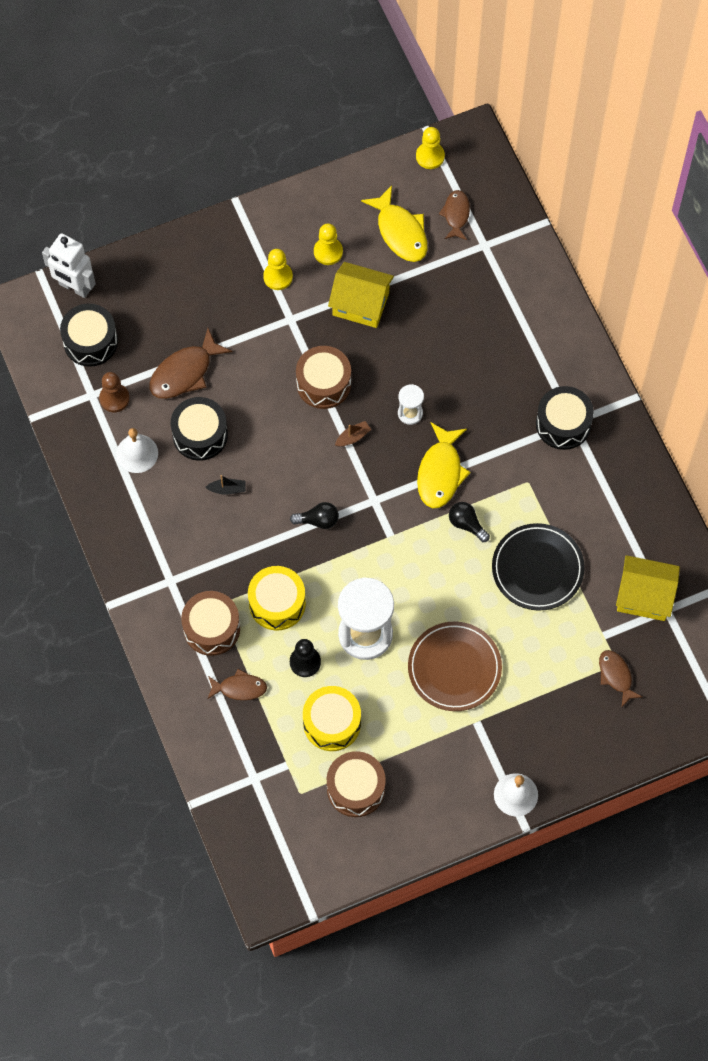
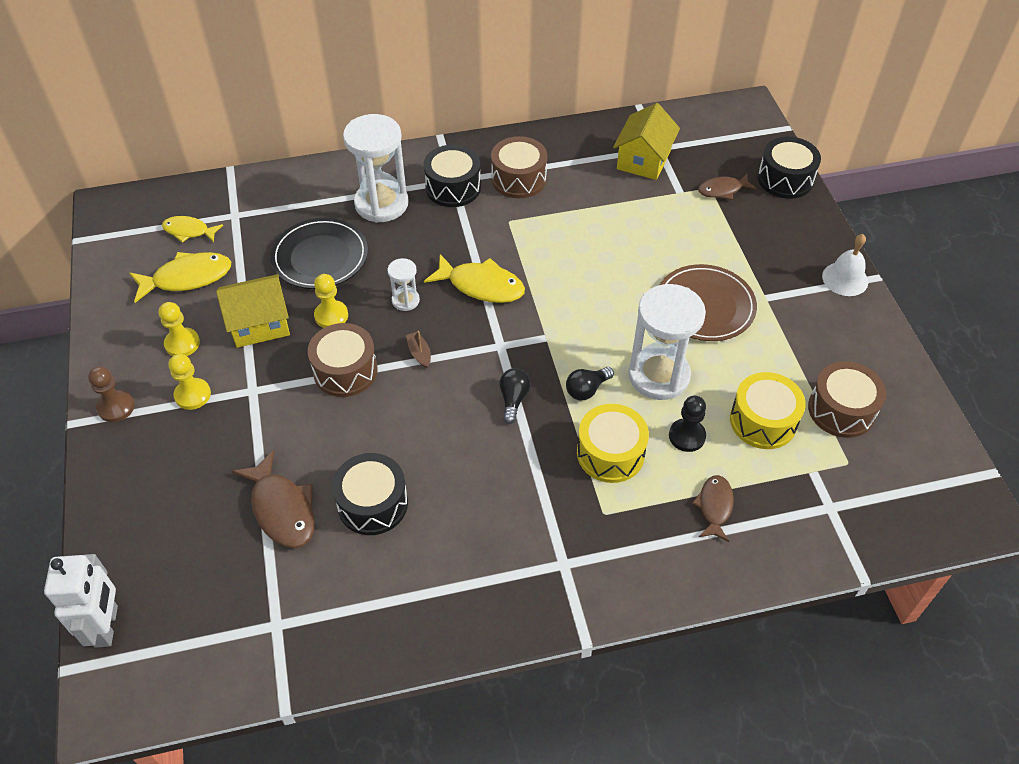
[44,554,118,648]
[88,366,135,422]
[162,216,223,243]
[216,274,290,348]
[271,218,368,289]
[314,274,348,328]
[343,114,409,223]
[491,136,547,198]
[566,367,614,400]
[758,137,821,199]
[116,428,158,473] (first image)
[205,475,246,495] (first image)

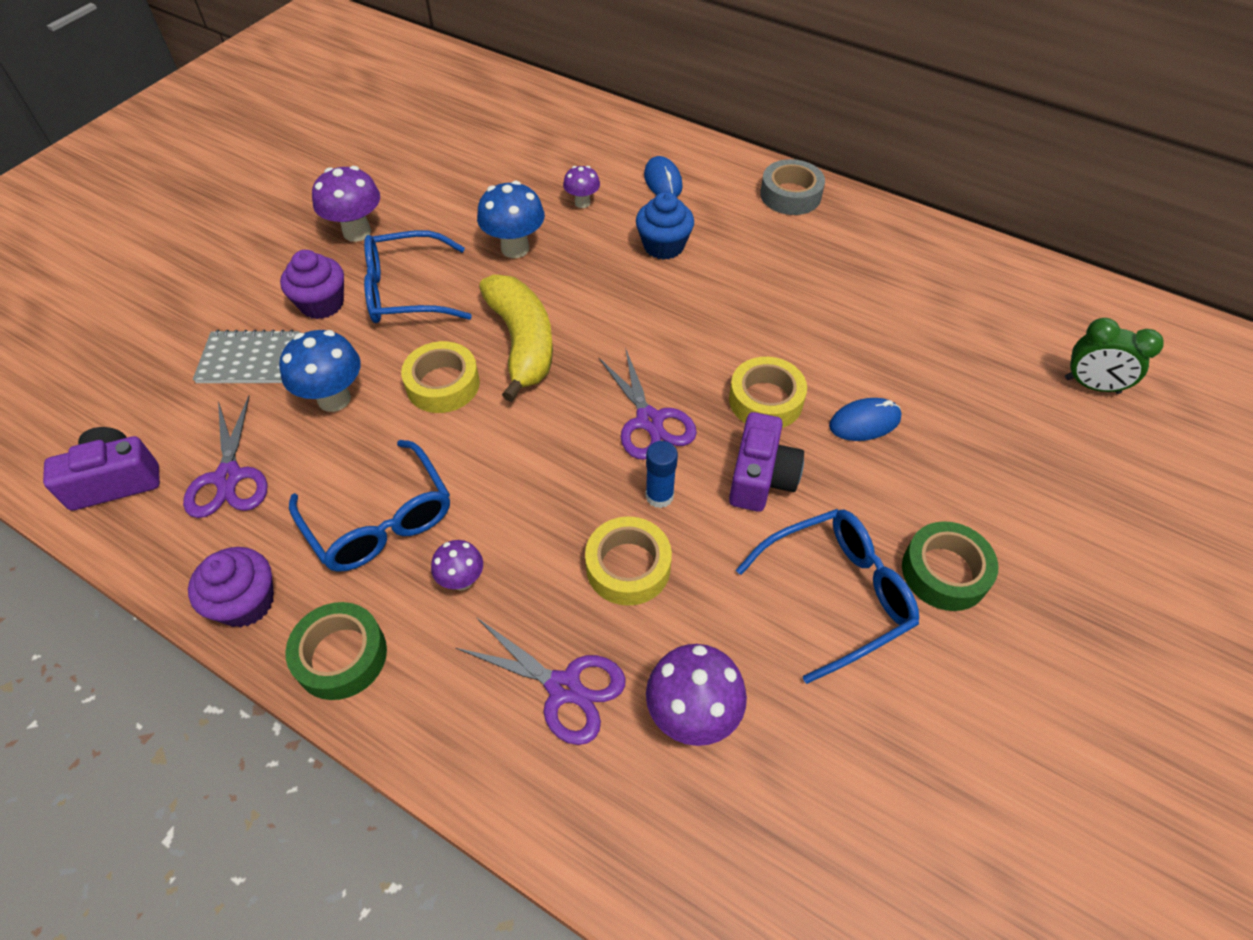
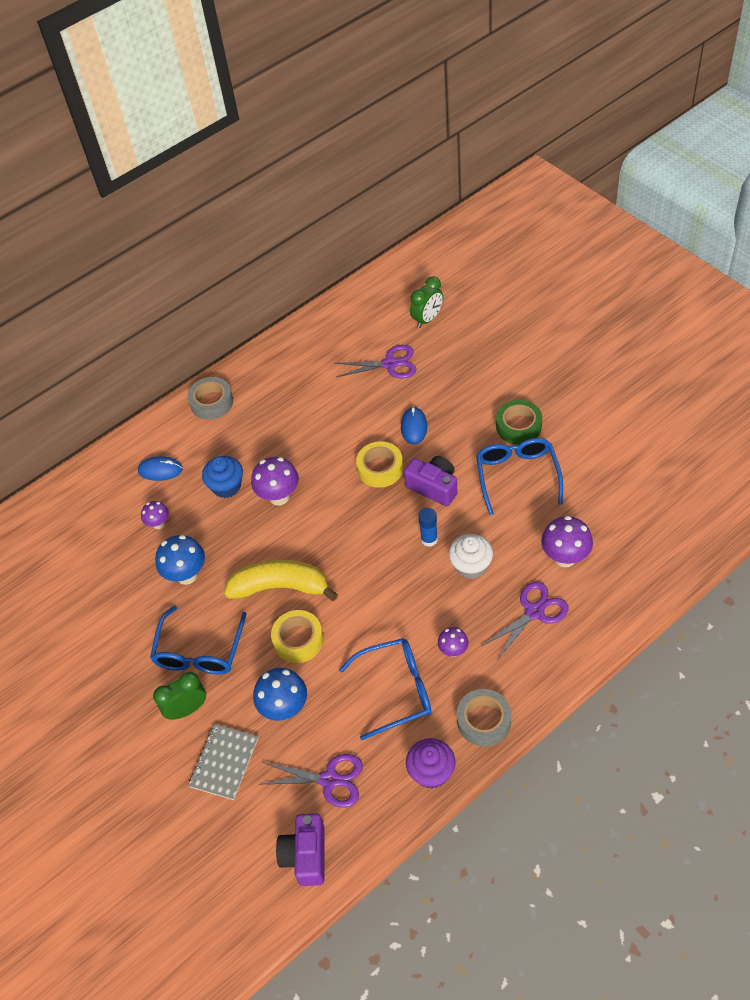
[153,672,206,720]
[251,457,299,506]
[335,345,416,378]
[449,534,493,579]
[457,689,511,746]

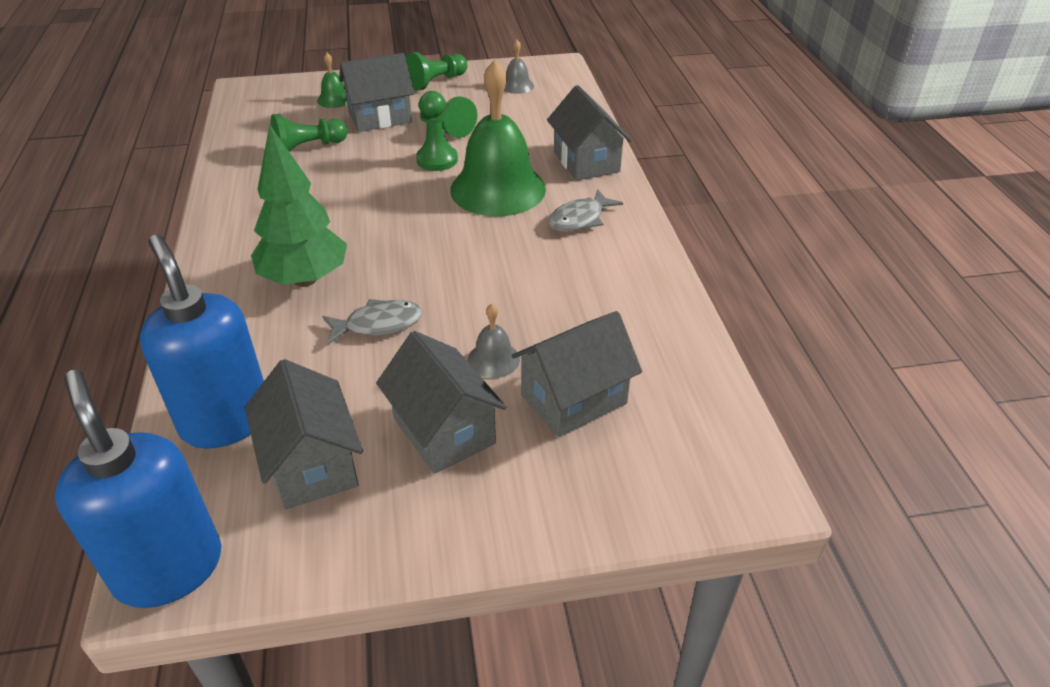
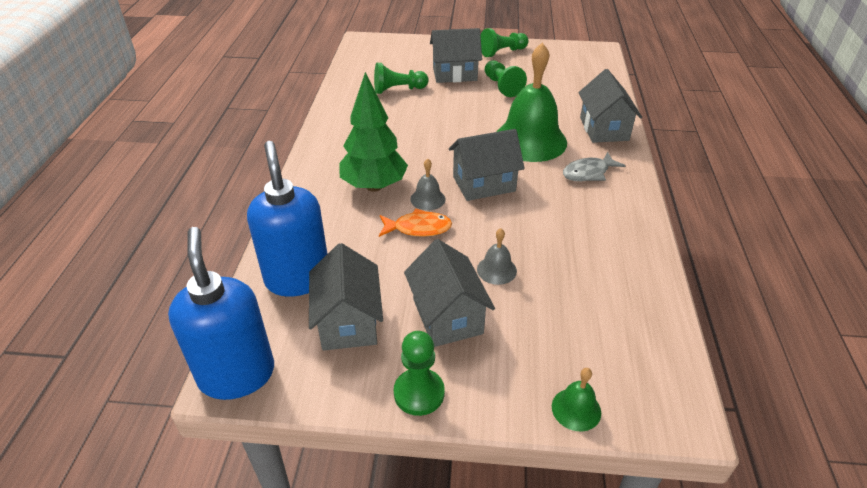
[379,209,452,237]
[394,331,445,416]
[410,159,446,211]
[449,129,525,201]
[552,368,601,432]

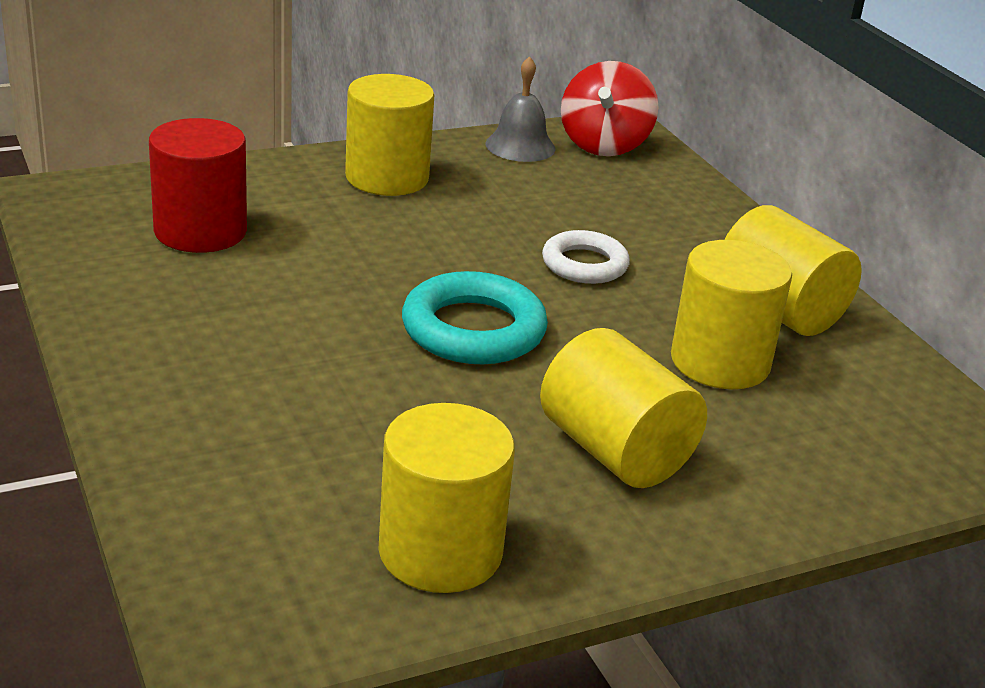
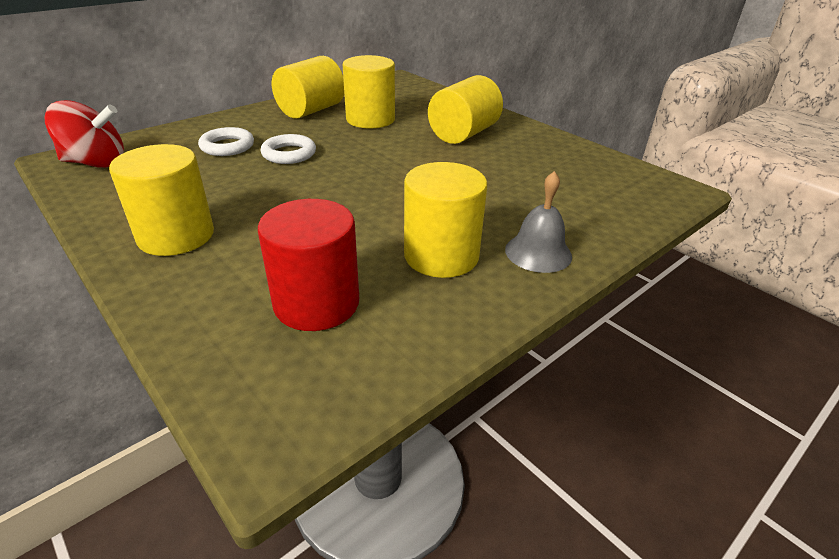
[198,127,254,156]
[404,162,487,278]
[505,171,572,273]
[402,271,548,364] (first image)

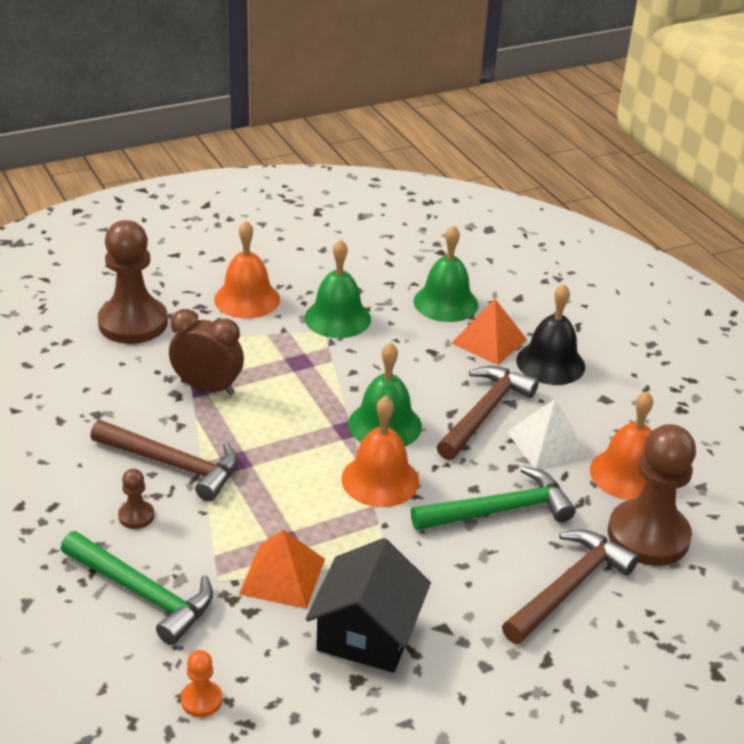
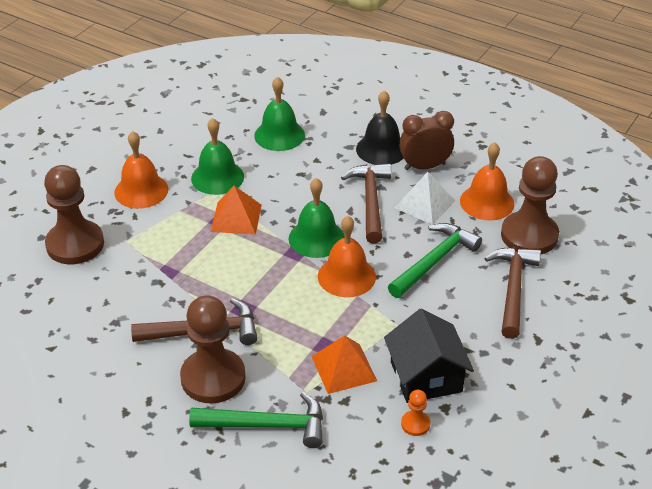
[180,295,246,403]
[211,186,262,235]
[399,111,454,170]
[401,390,430,436]

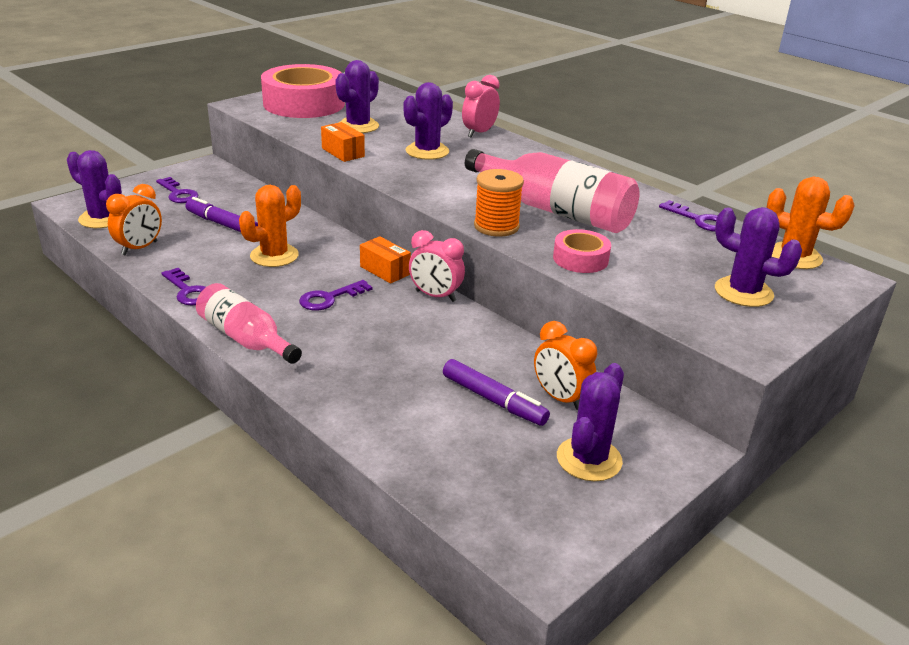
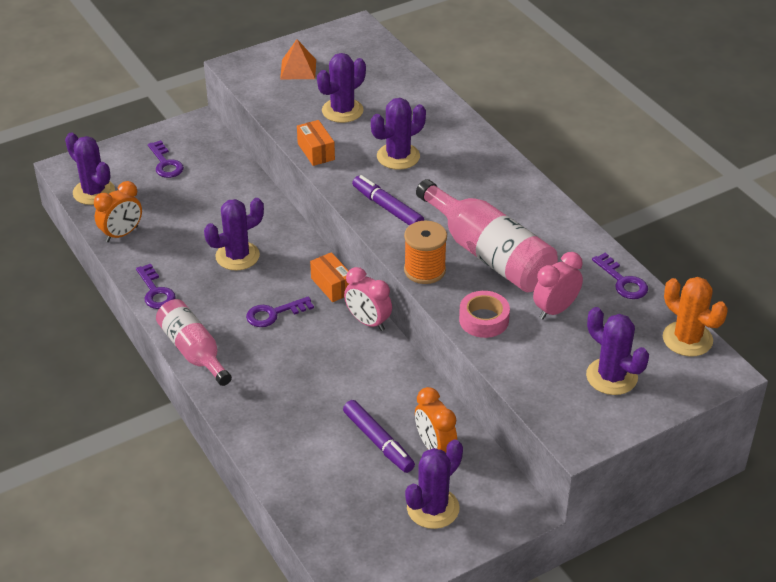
[204,198,264,271]
[280,39,316,79]
[352,175,424,226]
[533,252,583,319]

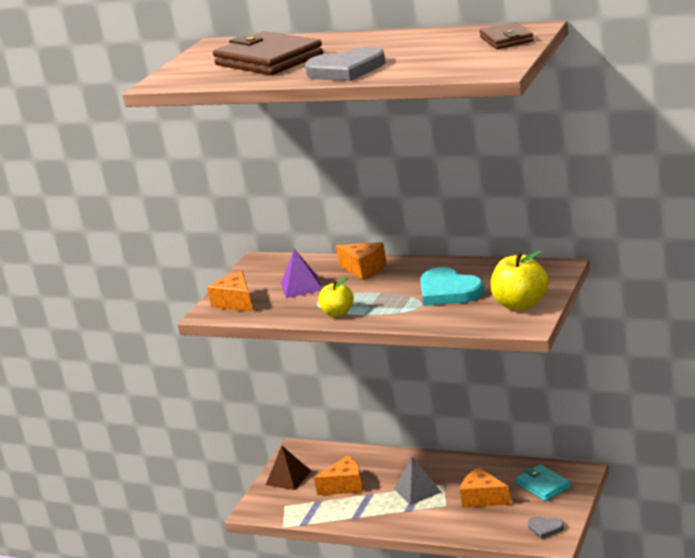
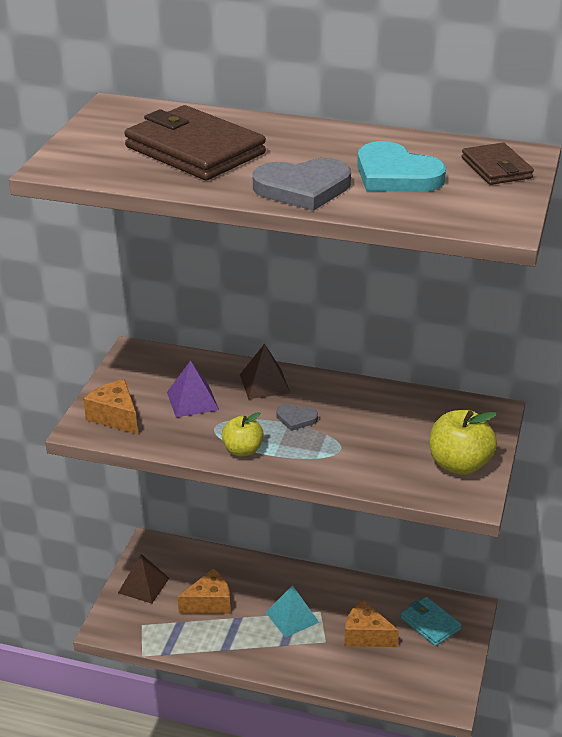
[240,344,291,399]
[266,585,319,638]
[277,404,318,431]
[357,141,446,192]

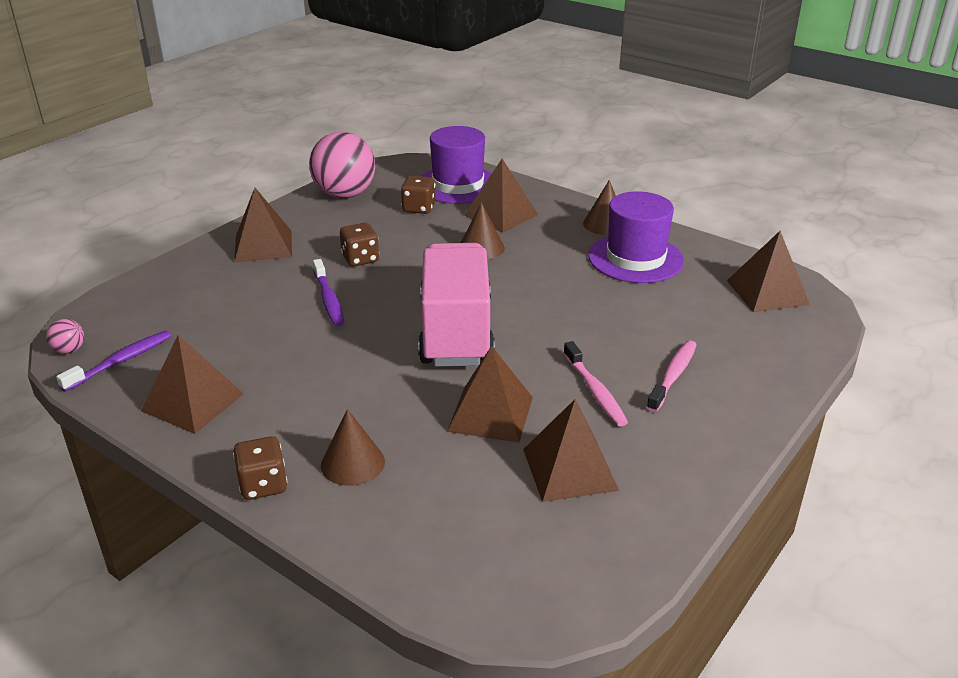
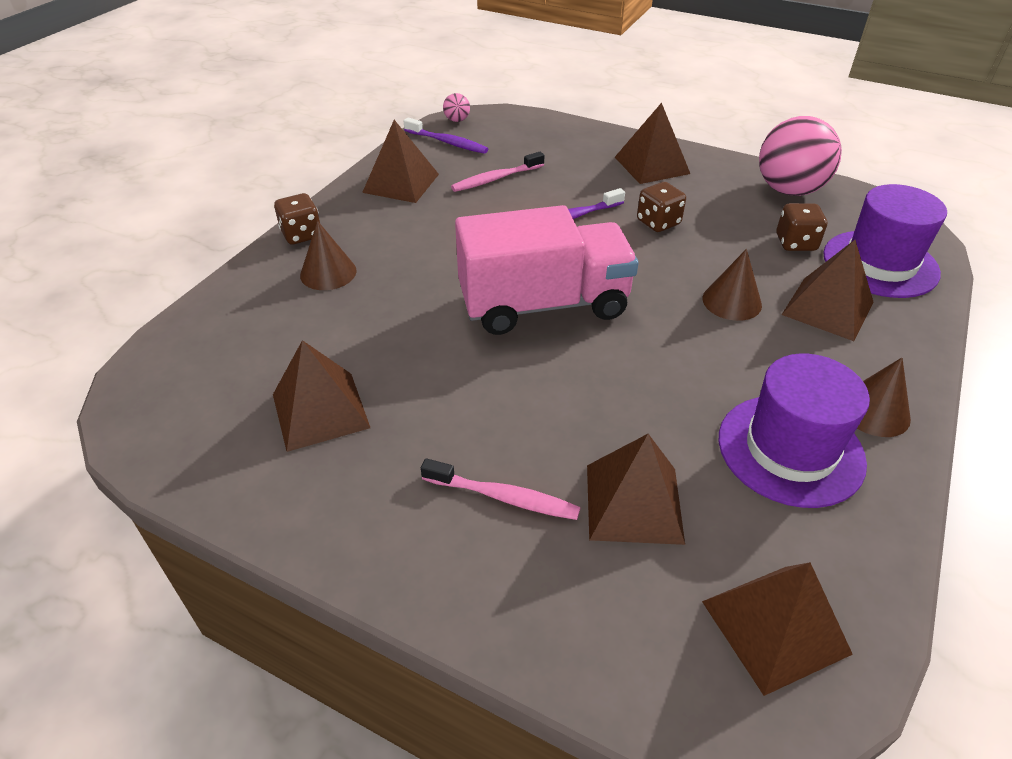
[451,152,544,192]
[587,434,685,545]

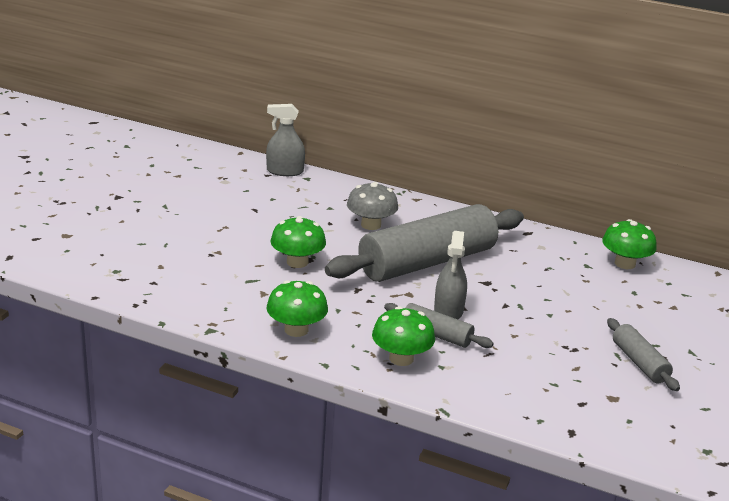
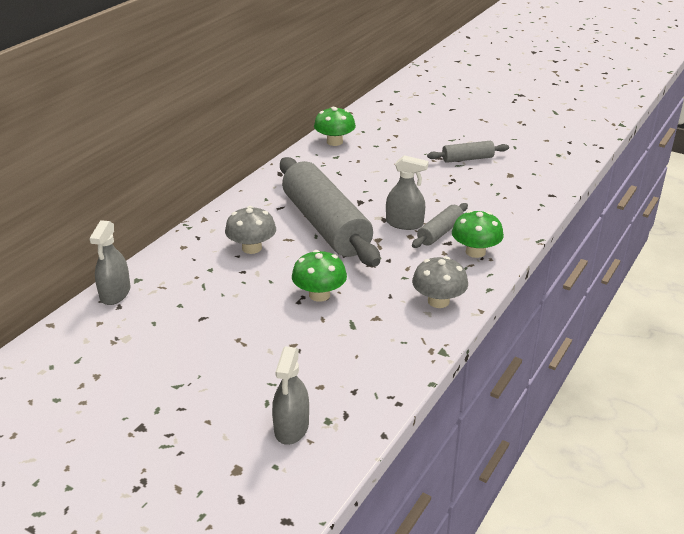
[272,346,309,445]
[412,256,468,308]

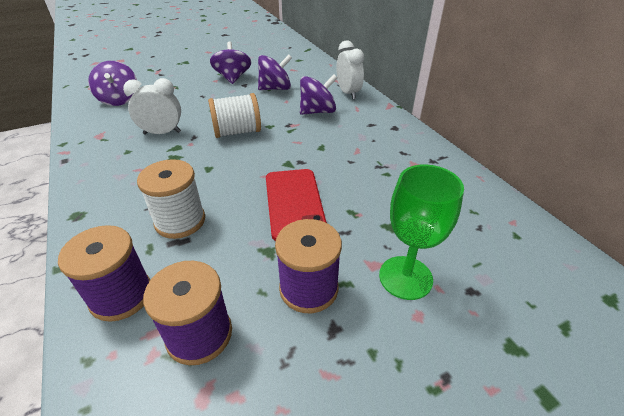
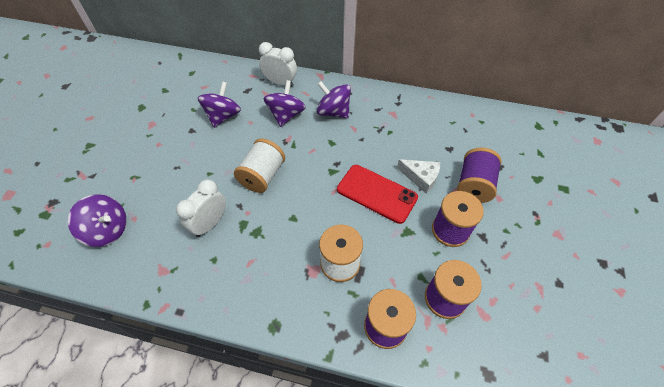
[317,81,351,118]
[397,159,440,194]
[457,148,502,203]

